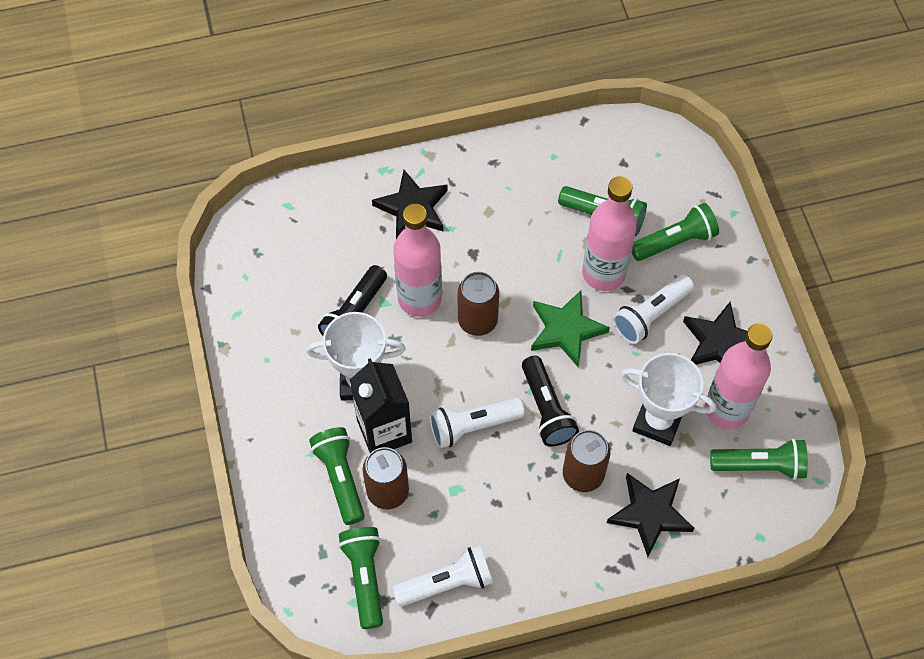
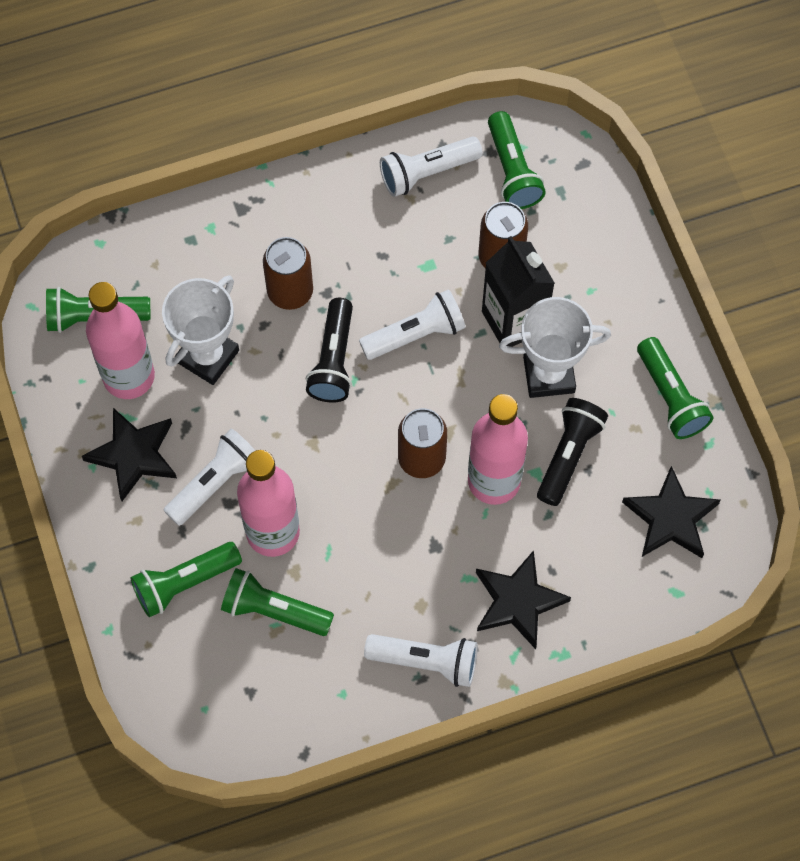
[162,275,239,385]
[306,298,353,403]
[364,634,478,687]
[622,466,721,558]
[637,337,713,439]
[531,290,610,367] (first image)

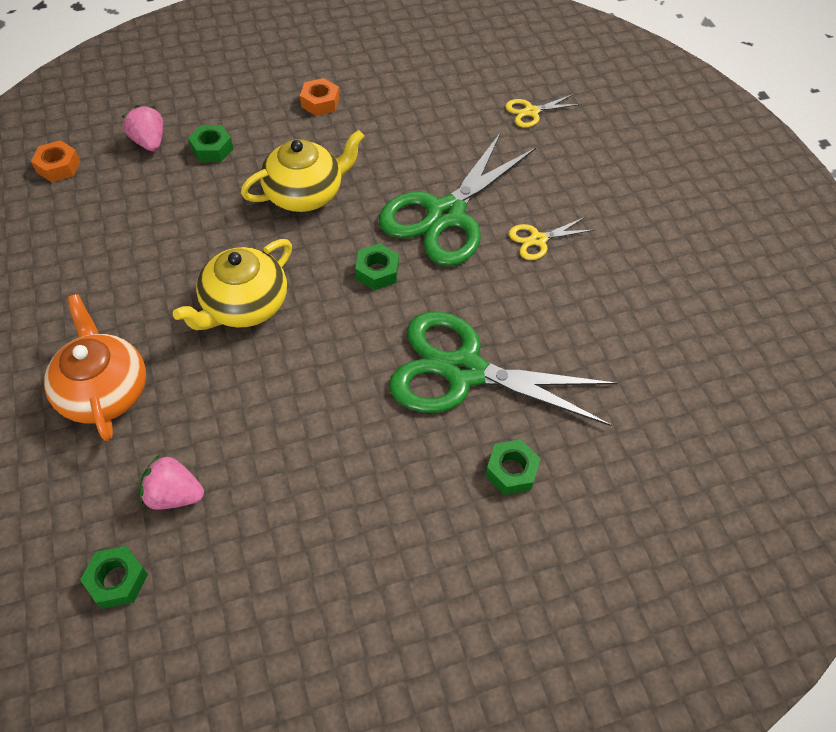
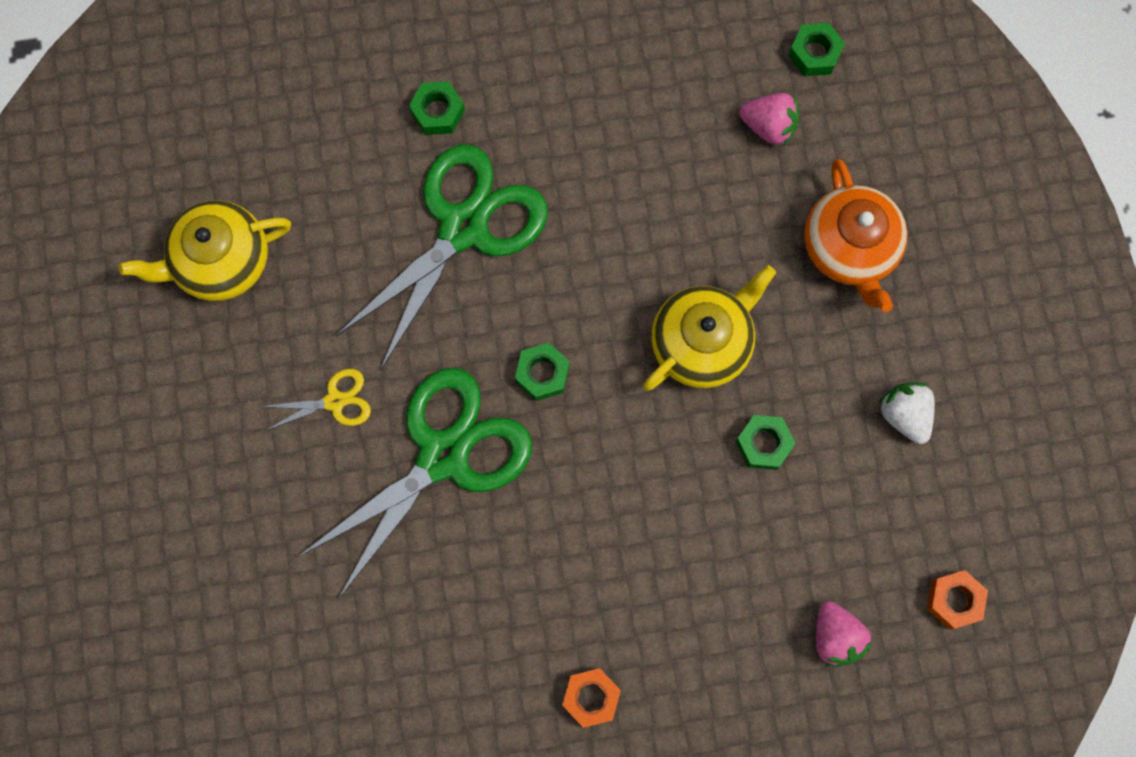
[119,201,291,301]
[336,144,548,371]
[735,415,796,470]
[878,382,935,444]
[505,94,582,128] (first image)

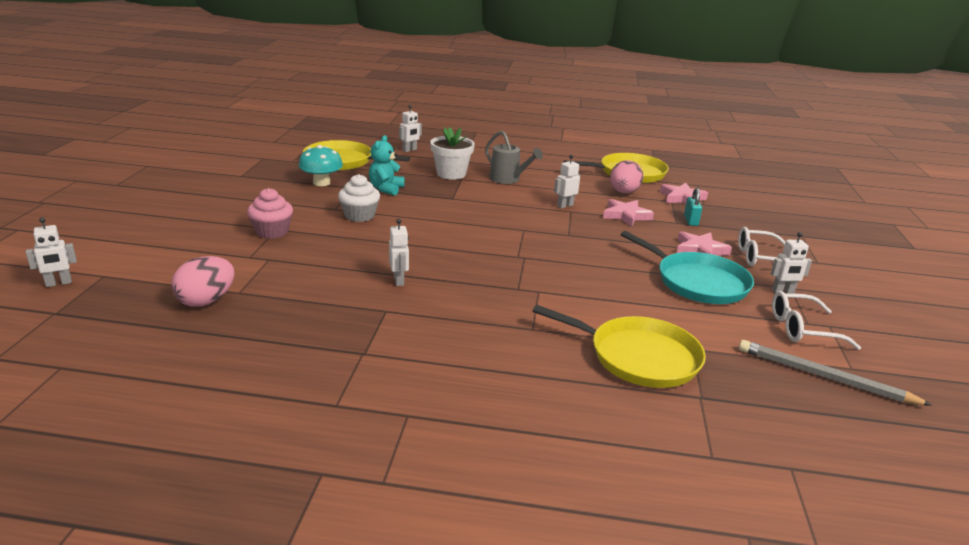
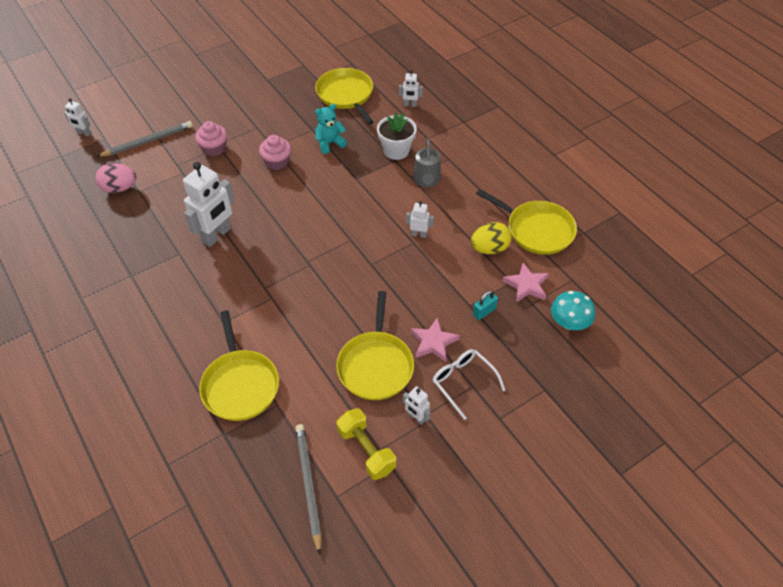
[97,121,193,157]
[183,162,235,247]
[259,135,291,170]
[336,291,414,400]
[336,408,396,480]
[471,222,512,254]
[551,291,595,330]
[603,199,654,227] (first image)

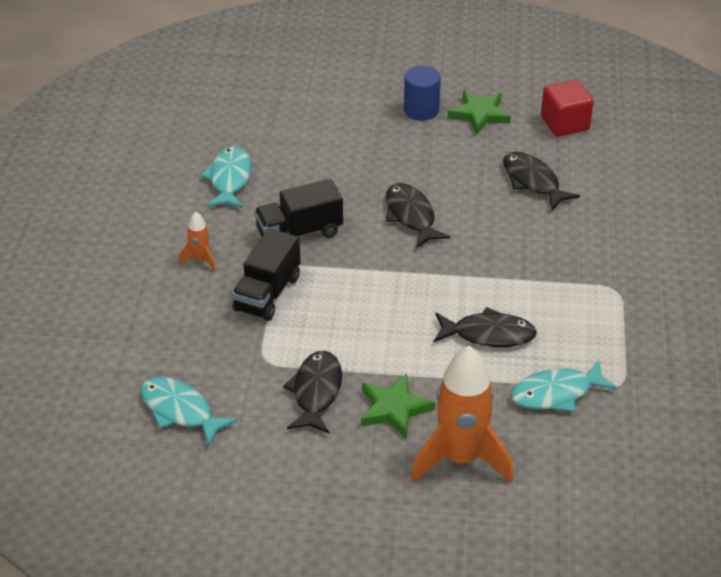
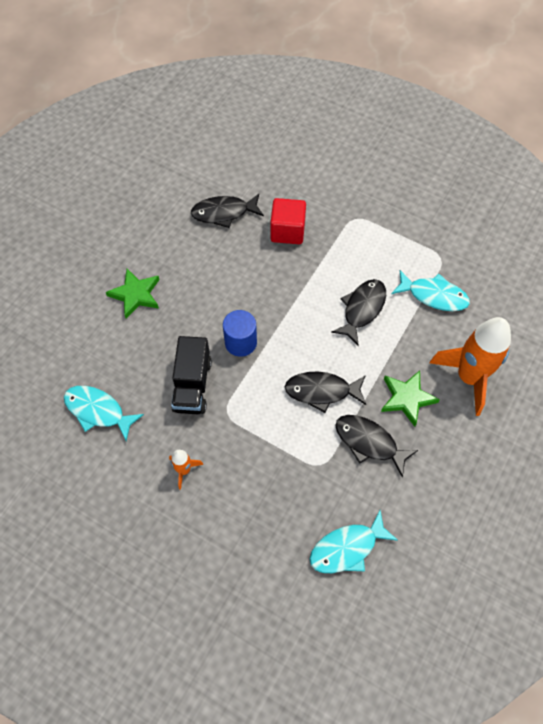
[106,269,159,319]
[223,310,257,357]
[270,198,306,244]
[285,371,366,413]
[391,270,470,311]
[232,228,301,321] (first image)

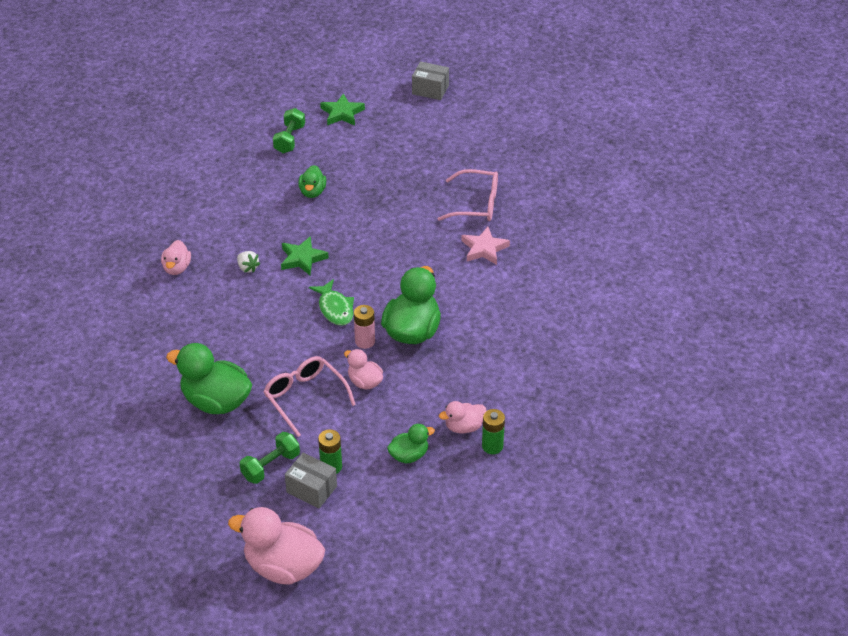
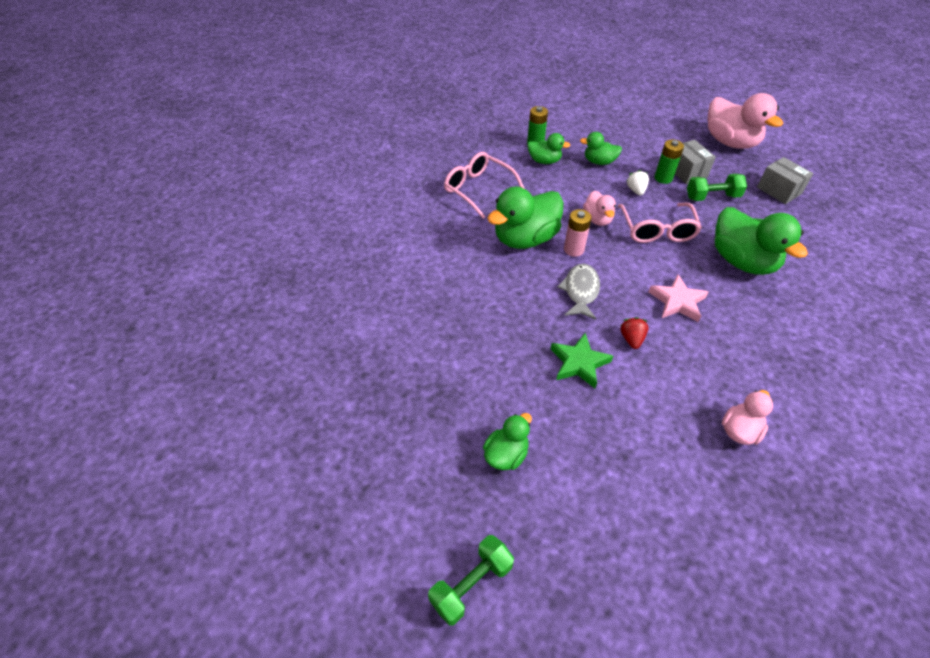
[444,152,525,219]
[528,133,570,164]
[557,264,600,320]
[621,317,649,349]
[626,170,649,195]
[649,275,709,322]
[757,157,813,204]
[320,93,365,126] (first image)

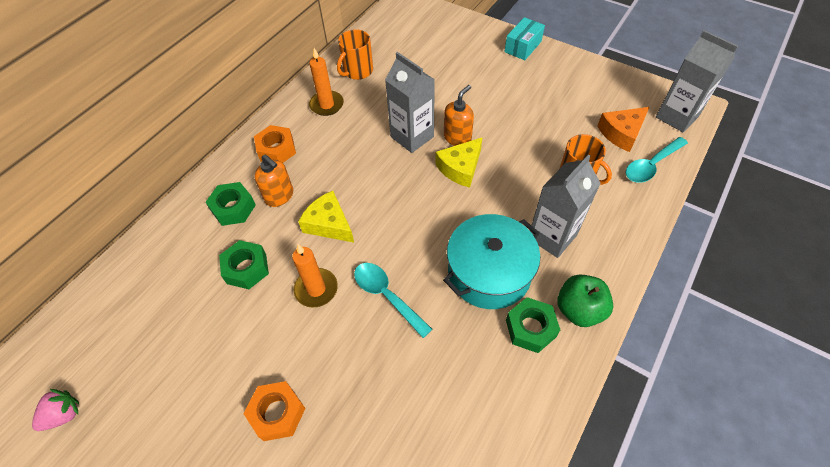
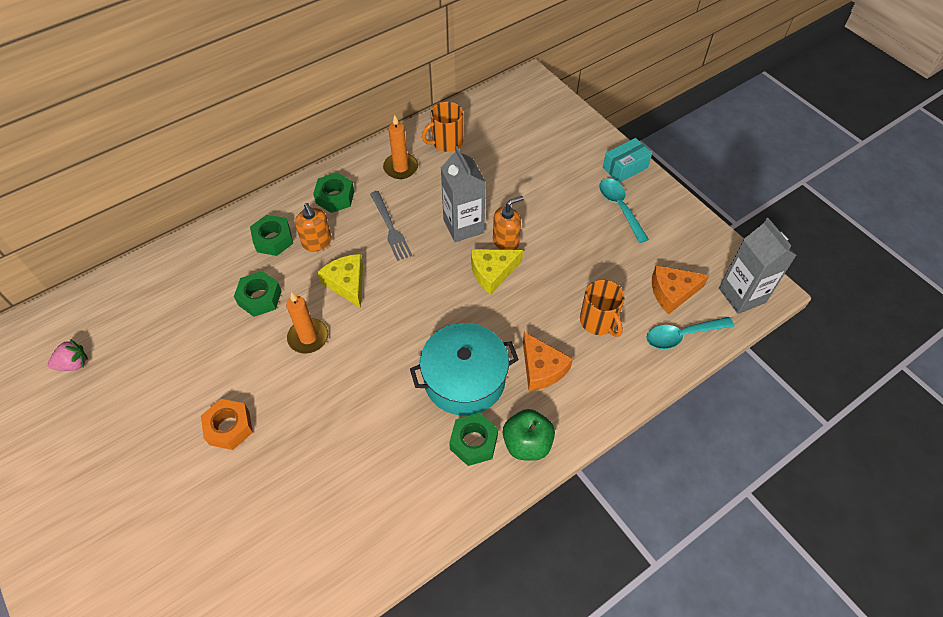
[313,173,354,213]
[370,191,412,261]
[523,332,573,391]
[599,178,649,243]

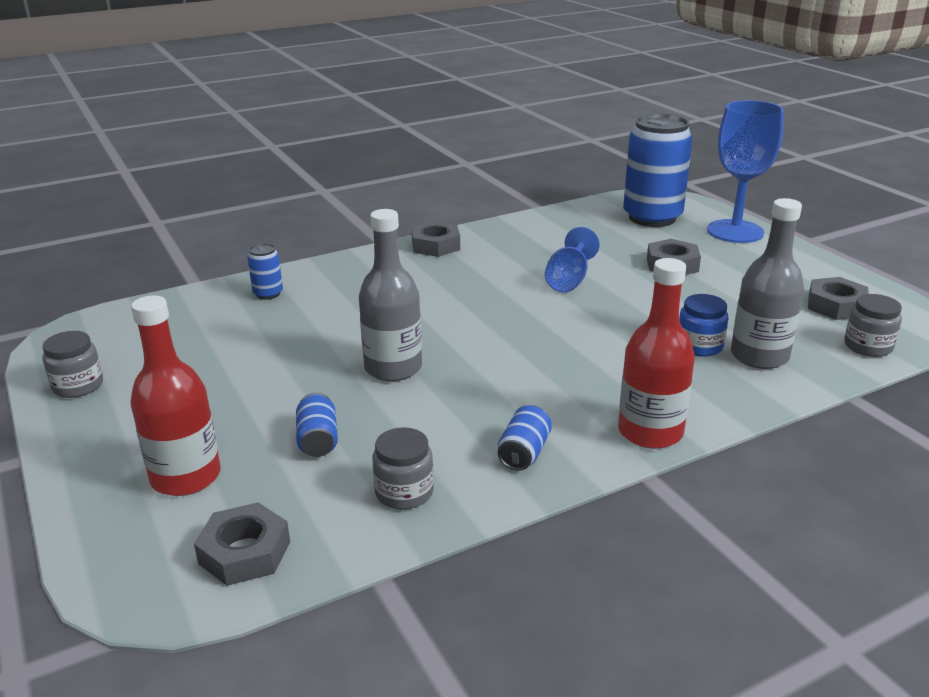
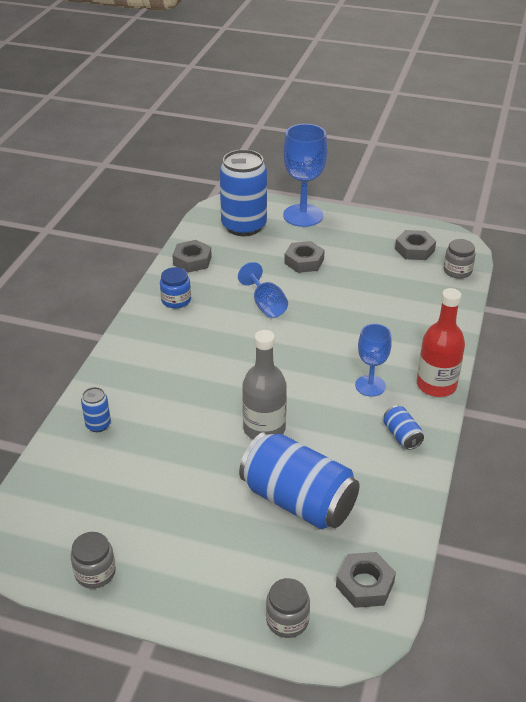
[160,267,191,309]
[172,240,212,273]
[239,432,360,529]
[266,578,310,638]
[355,324,392,397]
[130,295,221,496] (first image)
[731,198,804,369] (first image)

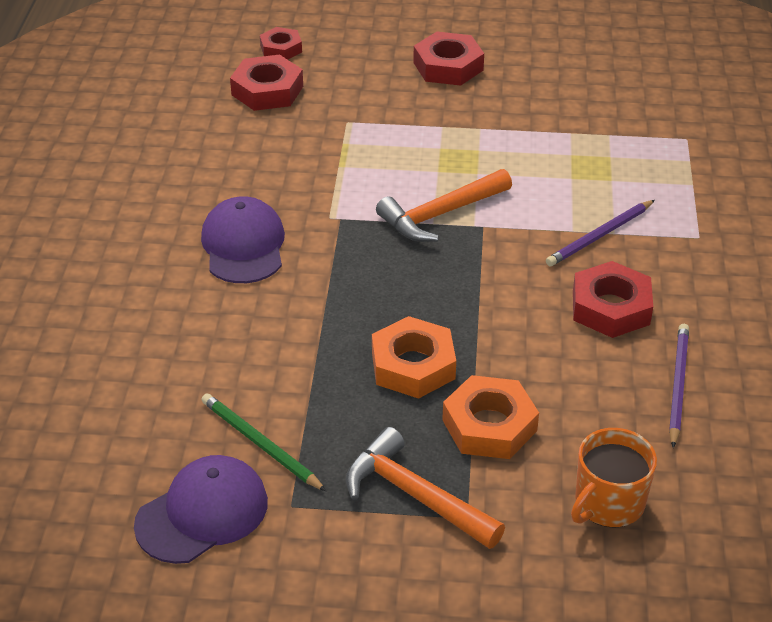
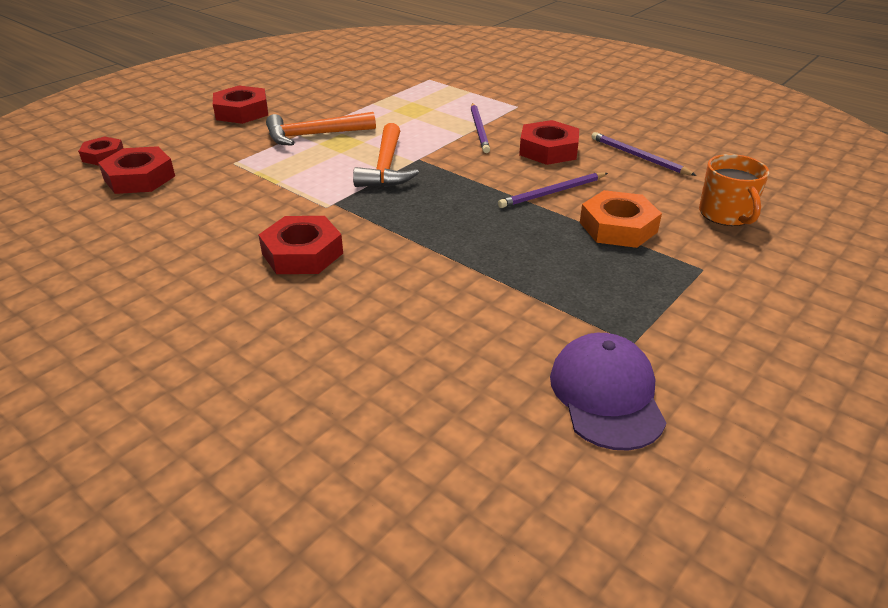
[259,216,343,274]
[266,112,376,146]
[498,173,608,208]
[201,393,326,491] (first image)
[372,316,456,399] (first image)

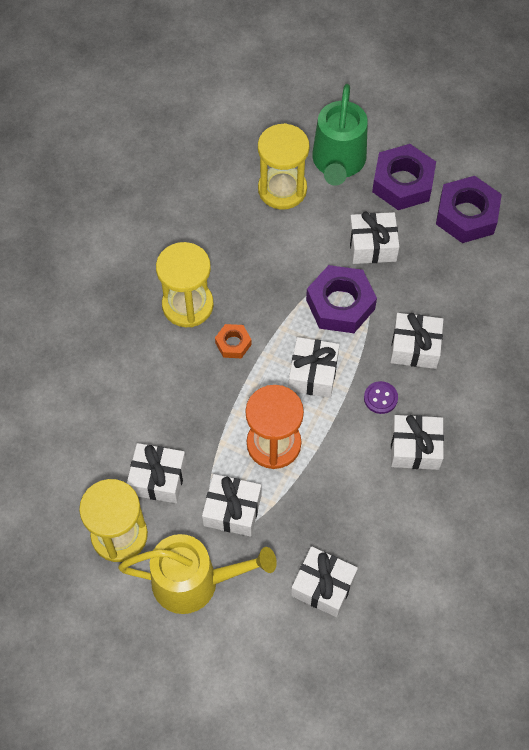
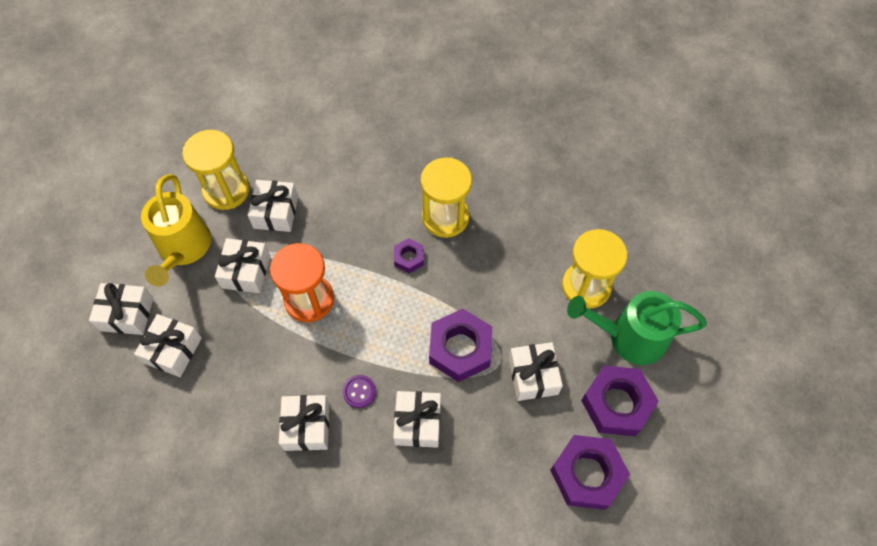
[89,283,153,335]
[394,238,424,273]

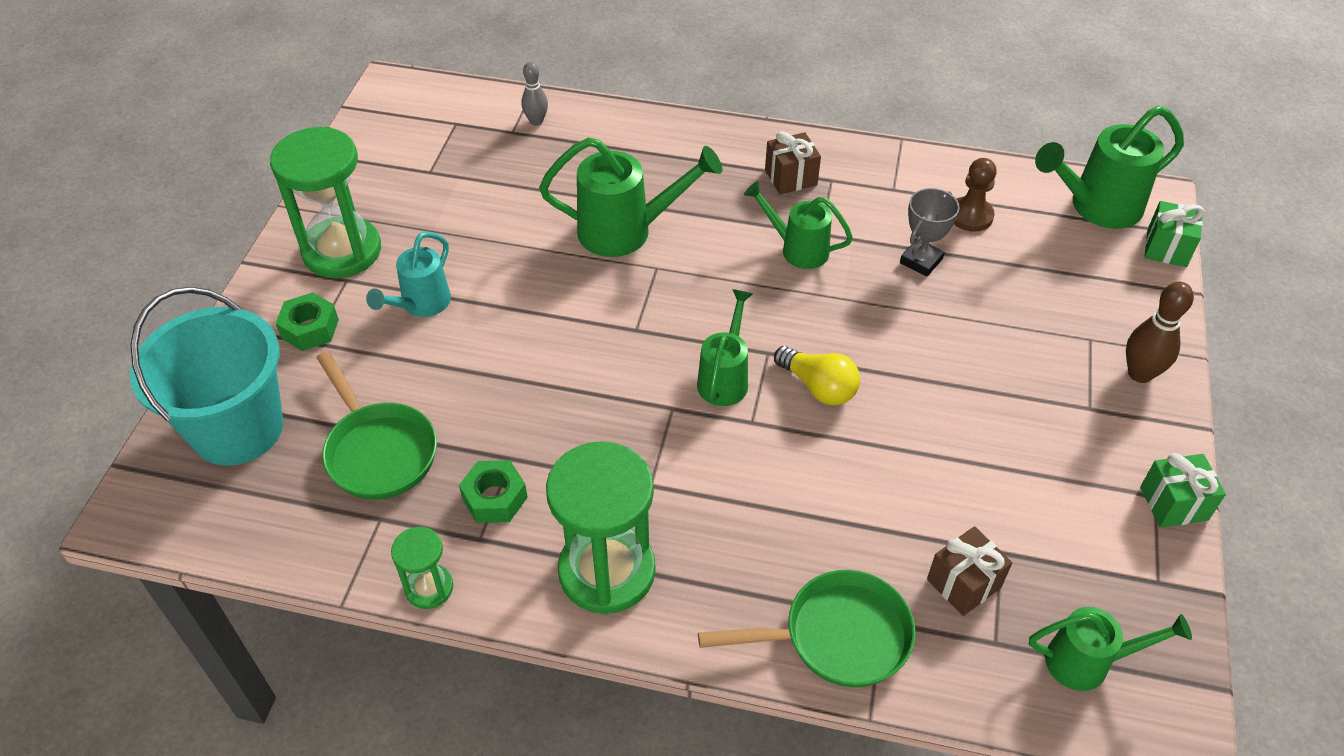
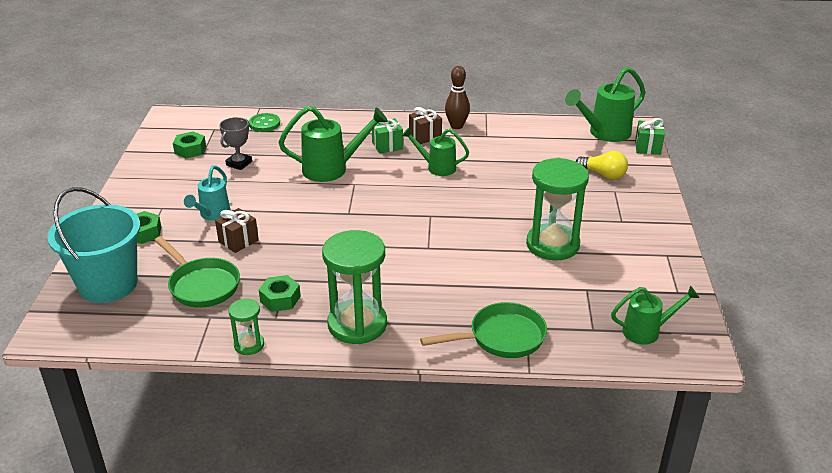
[173,132,206,159]
[215,208,259,253]
[219,117,252,170]
[249,113,280,132]
[372,118,403,154]
[445,66,470,129]
[526,158,589,260]
[576,151,628,180]
[697,289,752,406] (first image)
[954,158,997,232] (first image)

